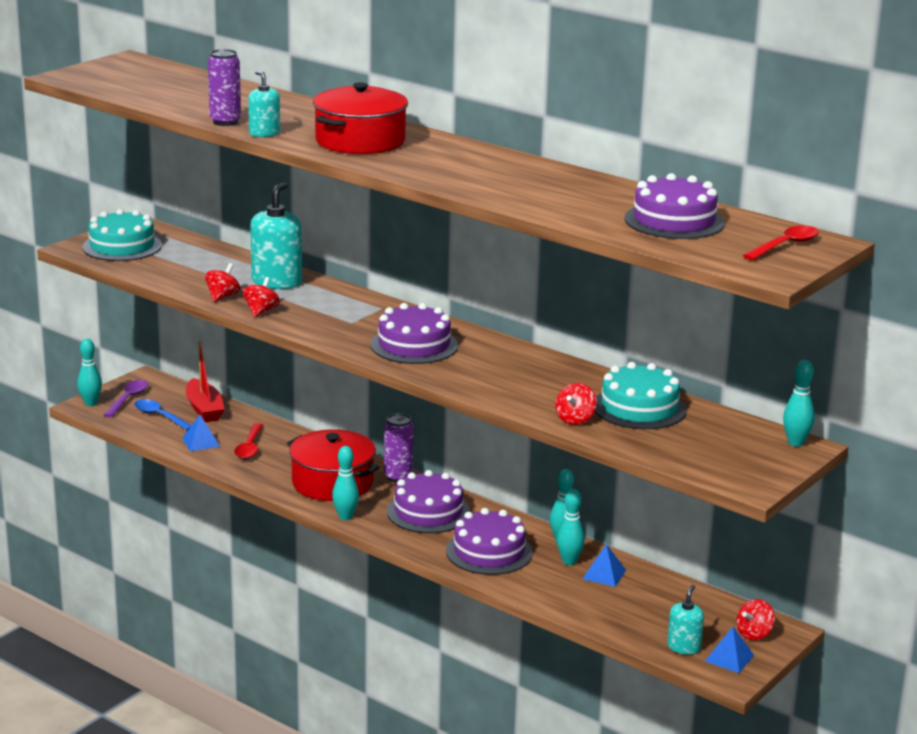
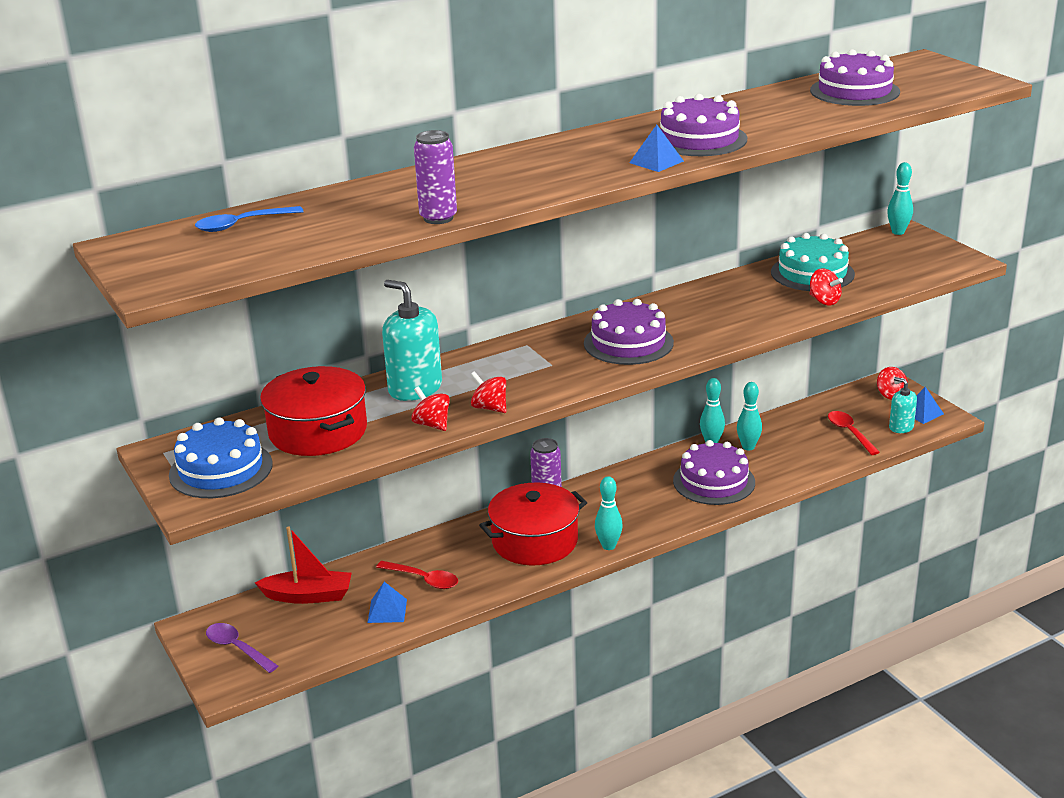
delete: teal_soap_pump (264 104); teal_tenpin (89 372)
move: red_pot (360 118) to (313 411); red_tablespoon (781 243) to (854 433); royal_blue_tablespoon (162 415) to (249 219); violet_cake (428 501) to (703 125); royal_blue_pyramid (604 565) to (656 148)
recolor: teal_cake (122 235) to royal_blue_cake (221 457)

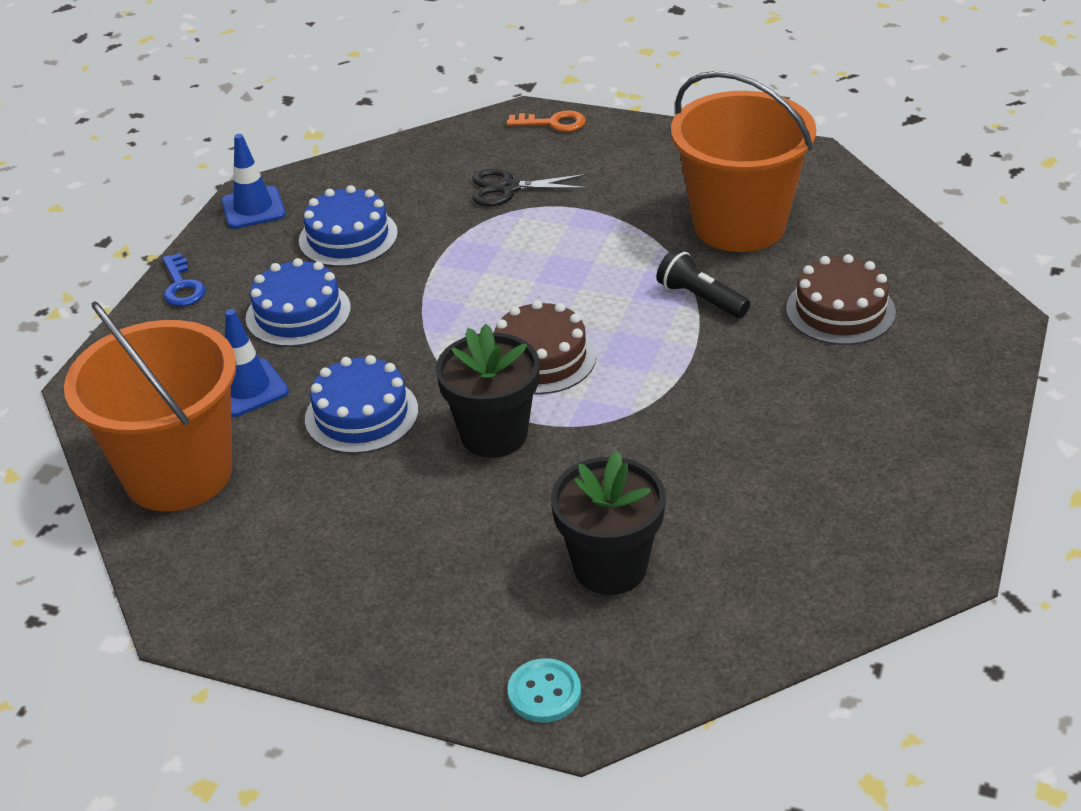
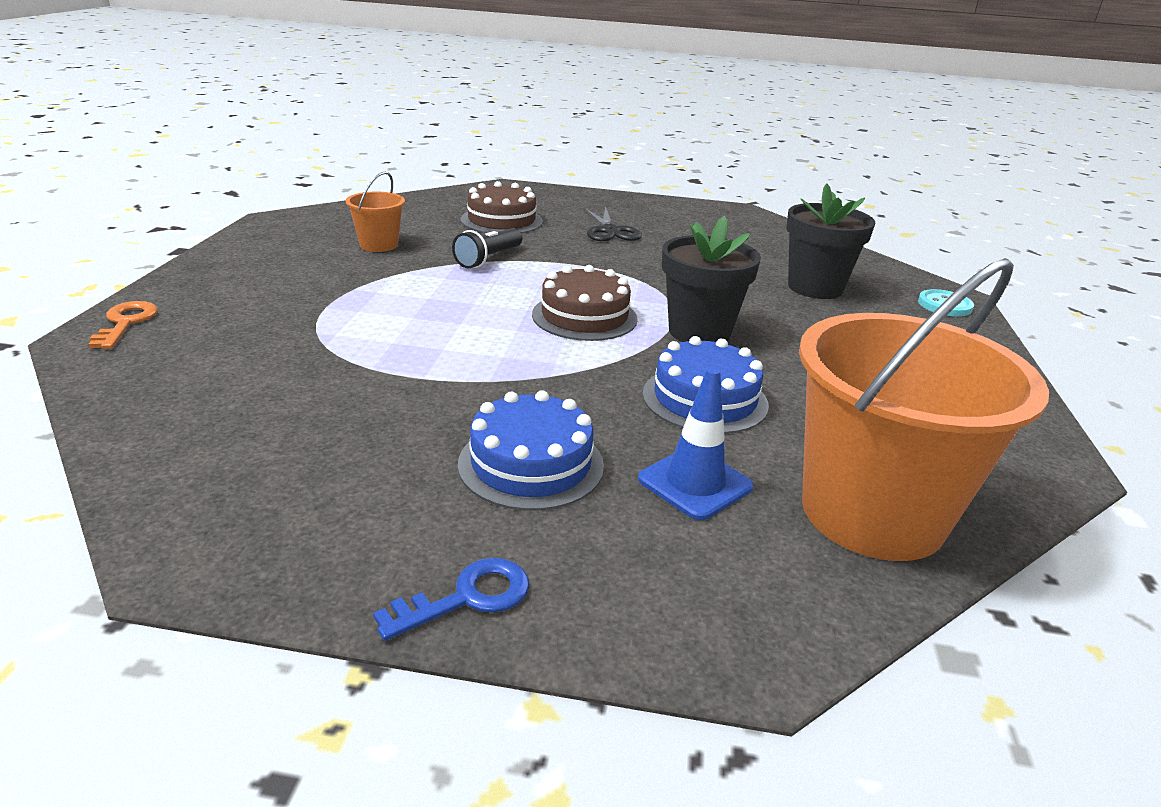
delete: royal_blue_road_cone (253 181); royal_blue_cake (348 226)
move: jet-black_shears (530 187) to (613 223)
resize: bright_orange_bucket (743 161) = (375 212) x0.45

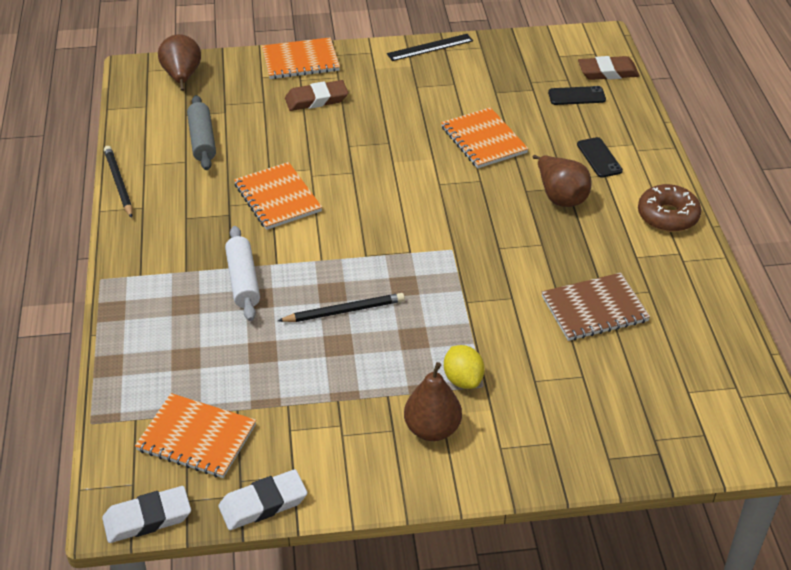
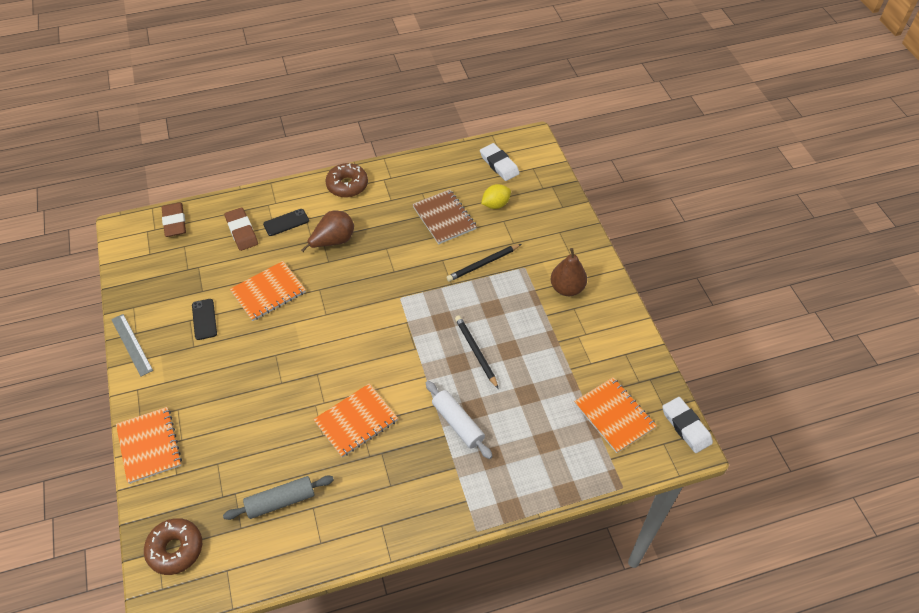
move: brown_eraser (316 95) to (241 229); jet-black_phone (577 95) to (204 319); jet-black_pencil (118 182) to (483 263); golden_toy_lemon (464 367) to (496 196); white_eraser (262 499) to (500 162)
replace: brown_pear_fruit (179 62) to brown_doughnut (173 546)
recolor: jet-black_straightedge (430 47) to gray_straightedge (132 345)
rotate: white_pastry_roller (242 273) = (459 420) 75 degrees clockwise; bright_orange_notepad (195 435) = (615 415) 45 degrees counterclockwise

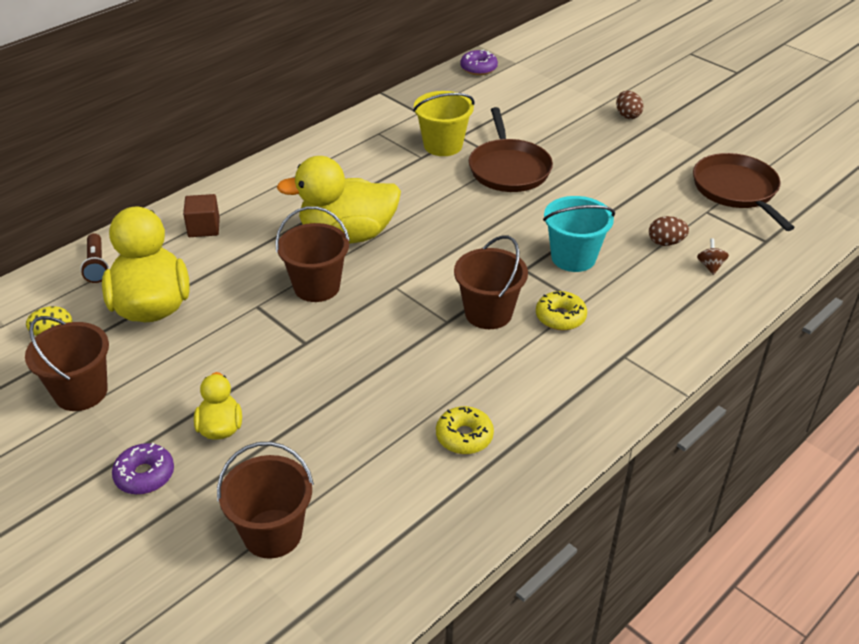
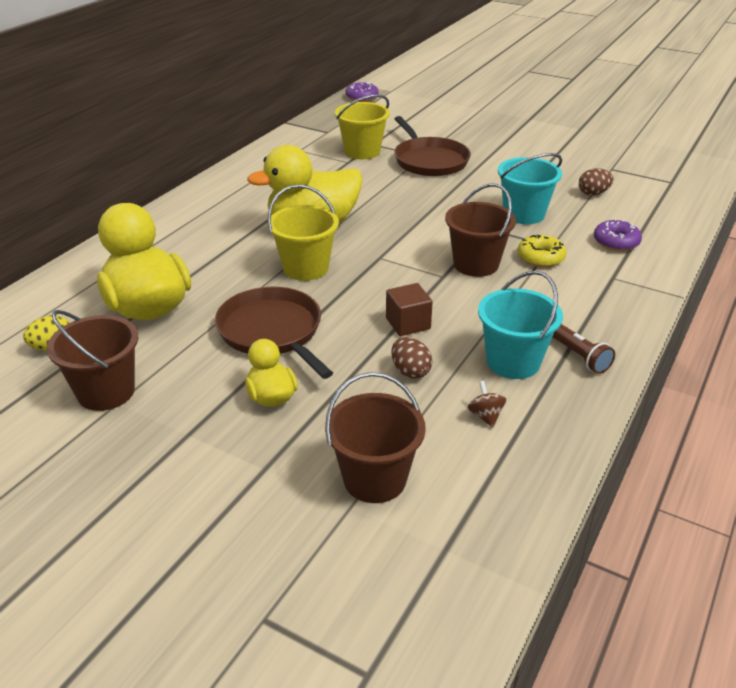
move: brown_egg (629 105) to (412 358); brown_pan (744 192) to (274 333); brown_cube (201 215) to (409 309); brown_pocket_torch (94 258) to (584 349); brown_toy_top (713 256) to (487 404); violet_doughnut (143 469) to (618 234)
replace: golden_doughnut (465 430) to teal_bucket (520 325)
recolor: brown_bucket (313 254) to golden_bucket (303 232)

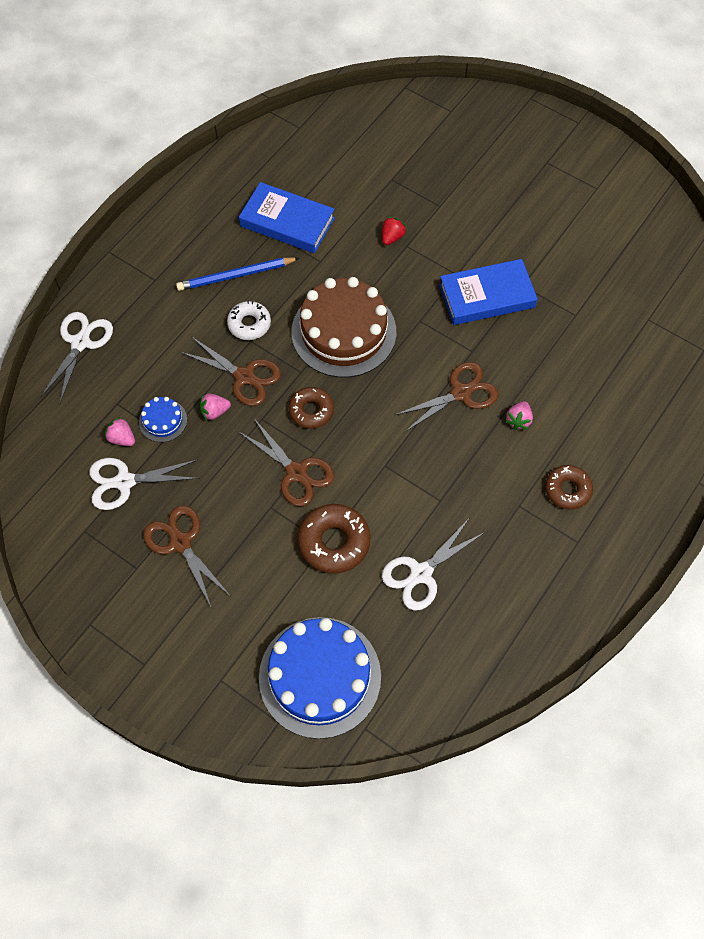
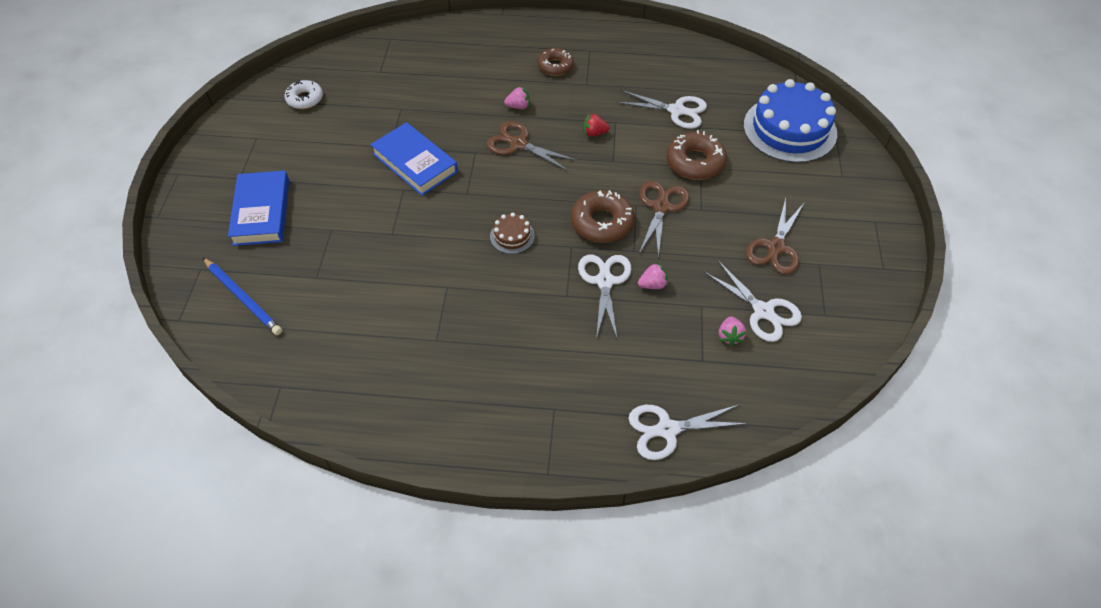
delete: royal_blue_cake (163 419)
move: royal_blue_hardcover (287 217) to (258 208); red_strawberry (394 231) to (596 125); royal_blue_pencil (237 274) to (242 296); white_doughnut (249 320) to (303 94)
recolor: brown_shears (230 371) to white_shears (605 298)
rotate: pink_strawberry (215 407) = (653 275) 60 degrees counterclockwise
resize: brown_cake (343 327) = (512 233) x0.44; brown_doughnut (311 408) = (602 216) x1.50

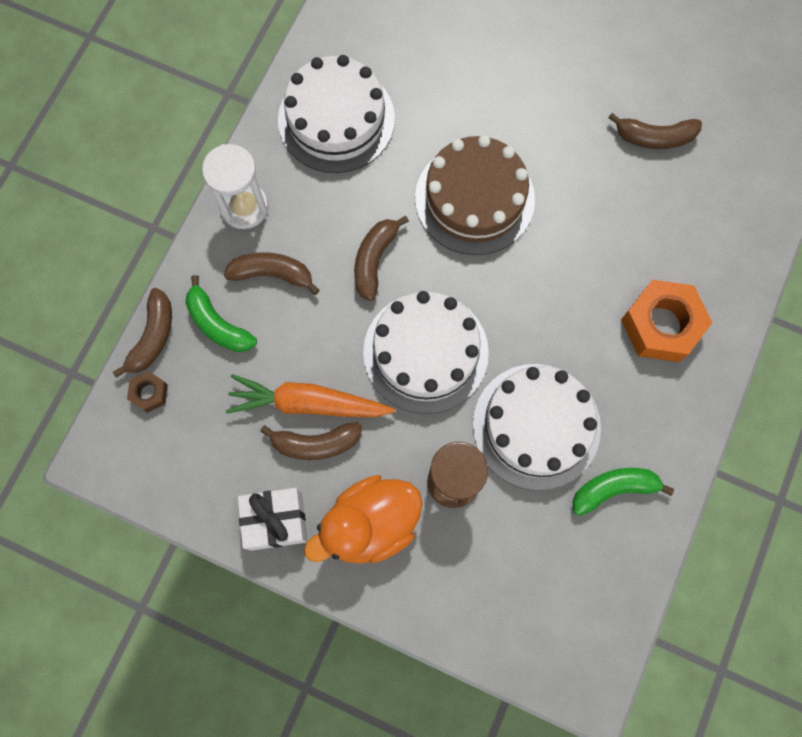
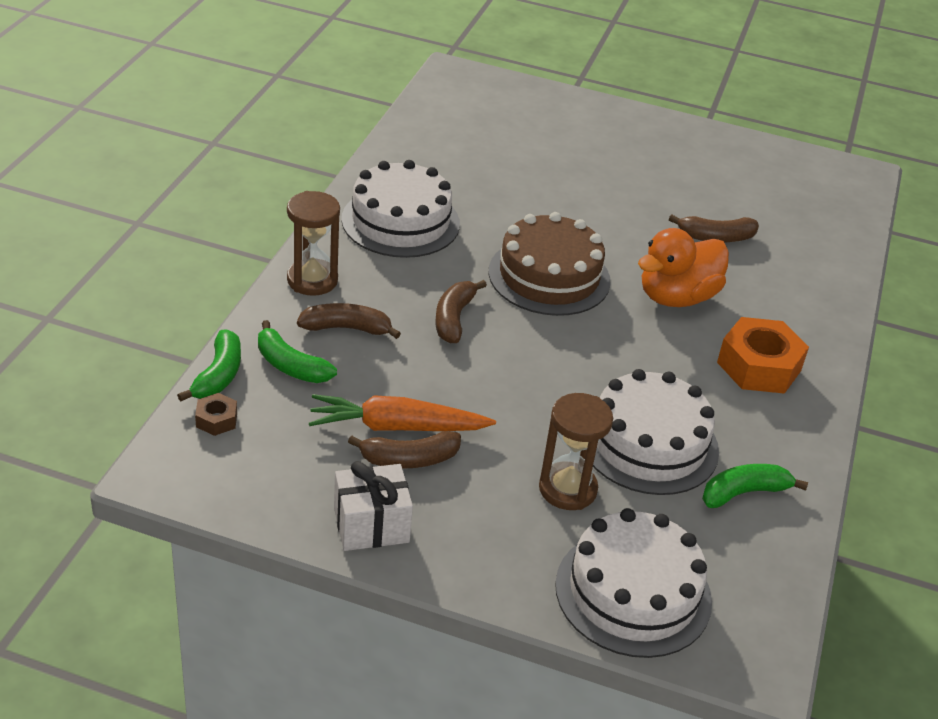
move: white_cake (426 352) to (633 583); bright_orange_toy_duck (363 519) to (683 267)
recolor: white_sandglass (235 186) to brown_sandglass (313 243); brown_banana (142 333) to green_banana (209 365)

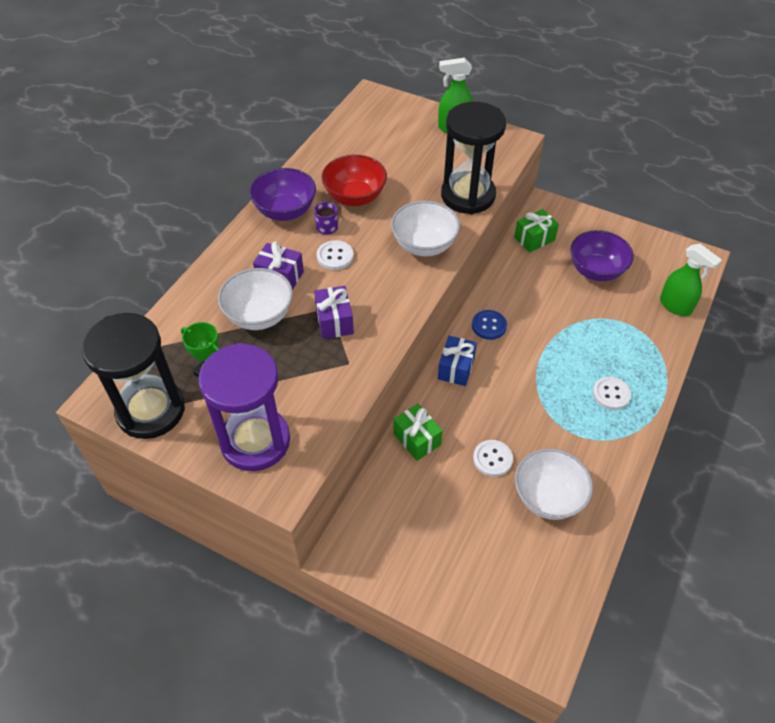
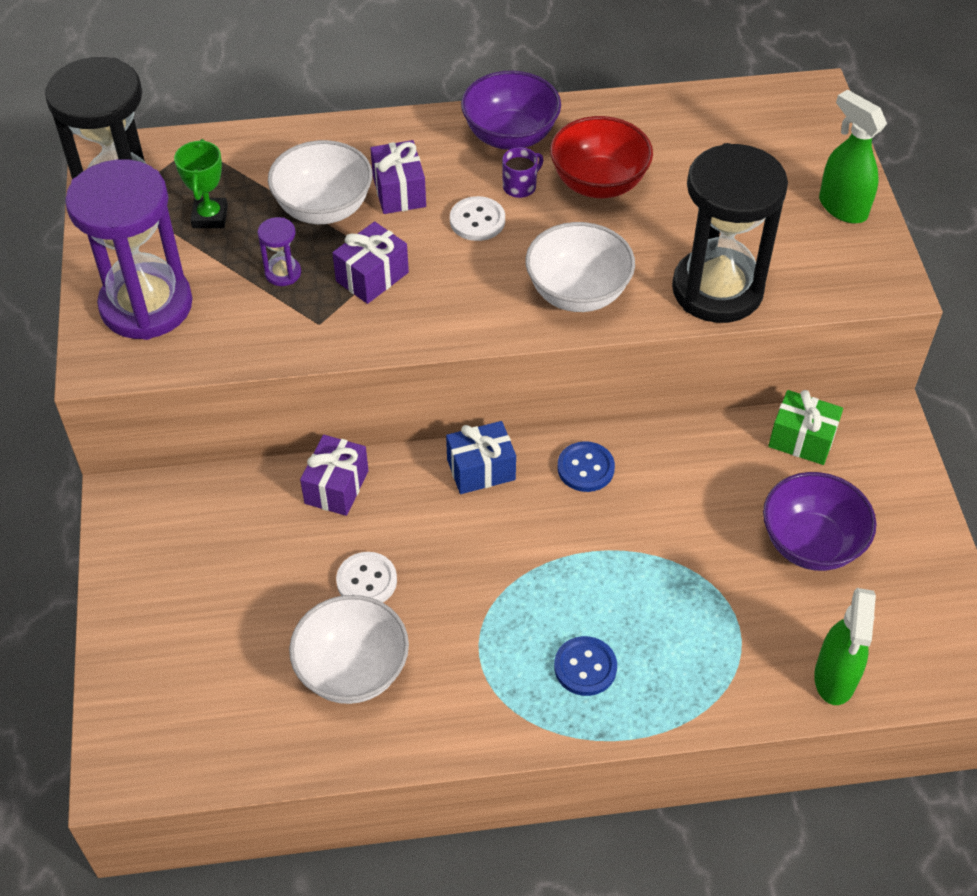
insert: violet_sandglass (279 251)
recolor: white_shirt_button (612 393) to royal_blue_shirt_button (585 666); green_present (418 432) to violet_present (334 475)

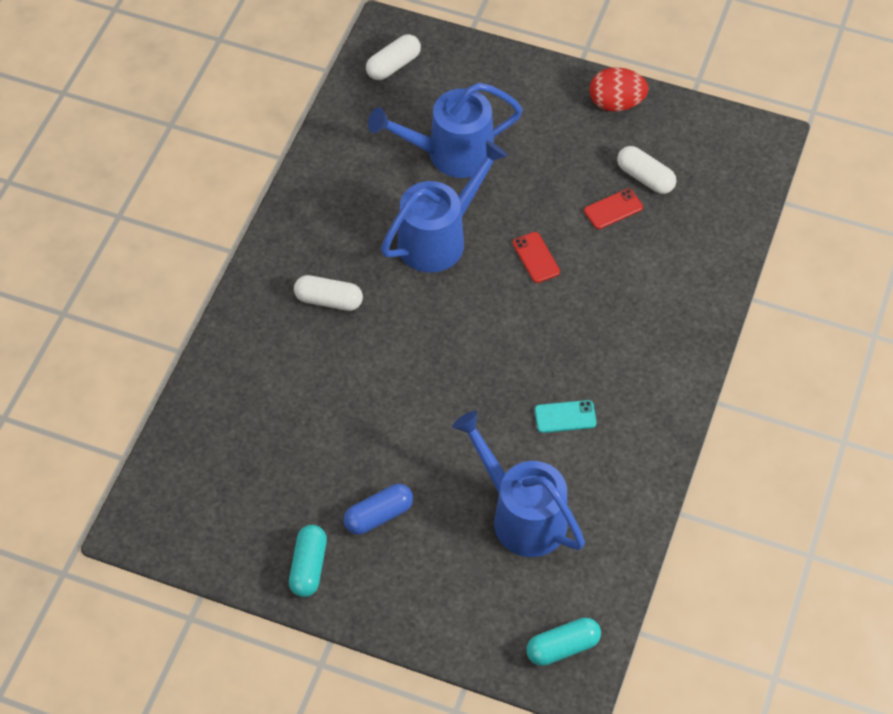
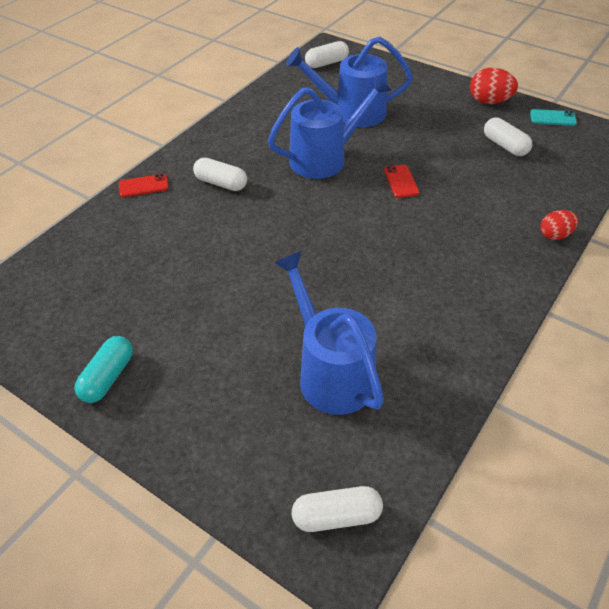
delete: royal_blue_pill_shape (378 509)
insert: red_egg (559 225)
move: red_phone (613 209) to (144 185); teal_phone (566 416) to (553 117)
recolor: teal_pill_shape (563 642) to white_pill_shape (337 509)

